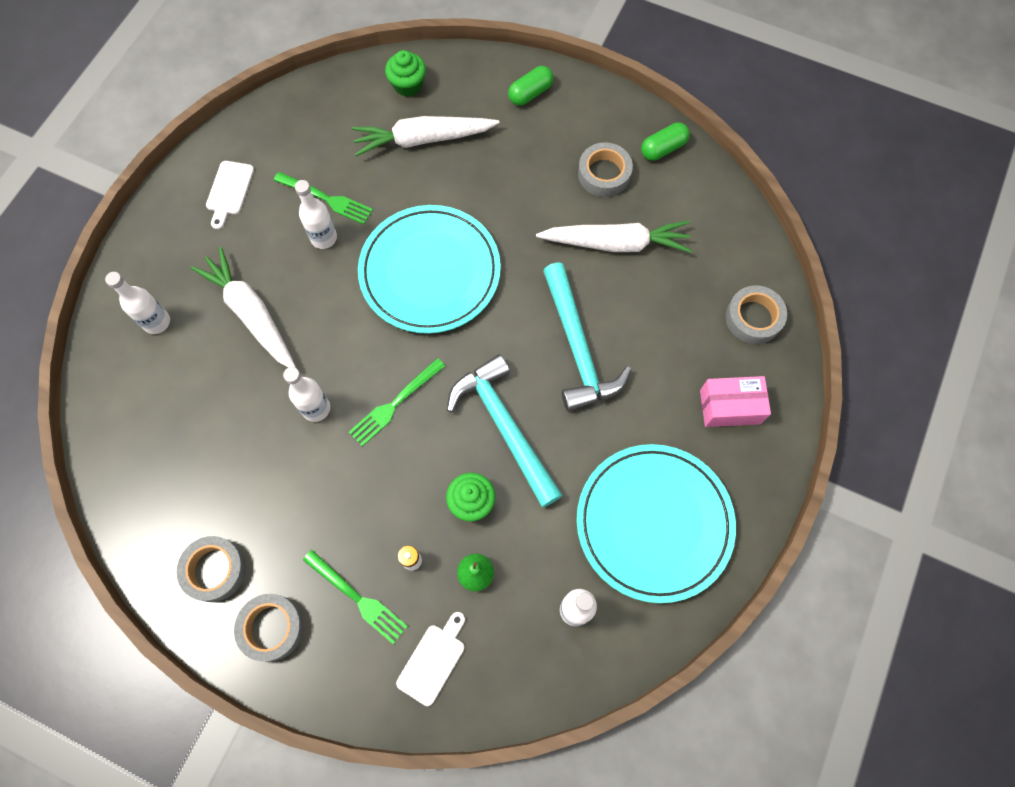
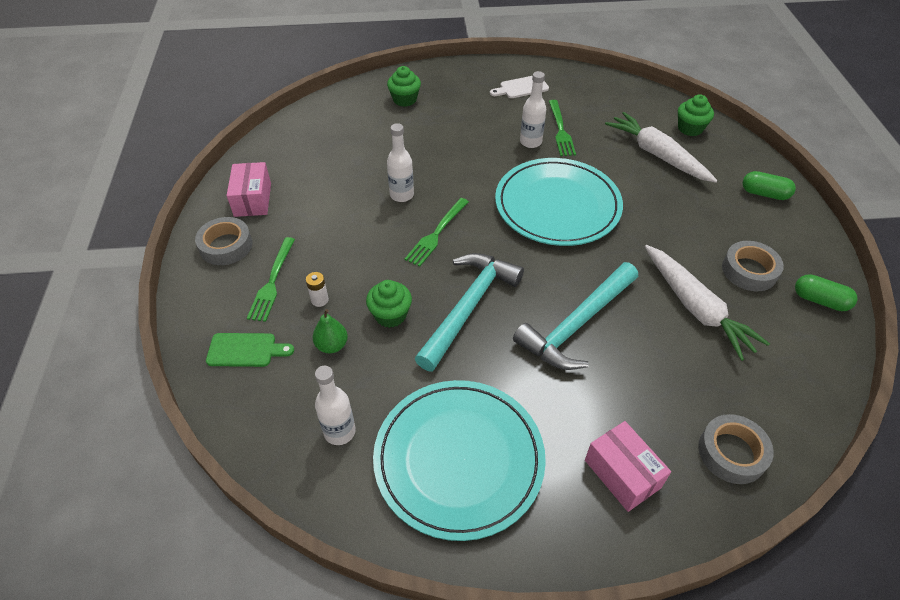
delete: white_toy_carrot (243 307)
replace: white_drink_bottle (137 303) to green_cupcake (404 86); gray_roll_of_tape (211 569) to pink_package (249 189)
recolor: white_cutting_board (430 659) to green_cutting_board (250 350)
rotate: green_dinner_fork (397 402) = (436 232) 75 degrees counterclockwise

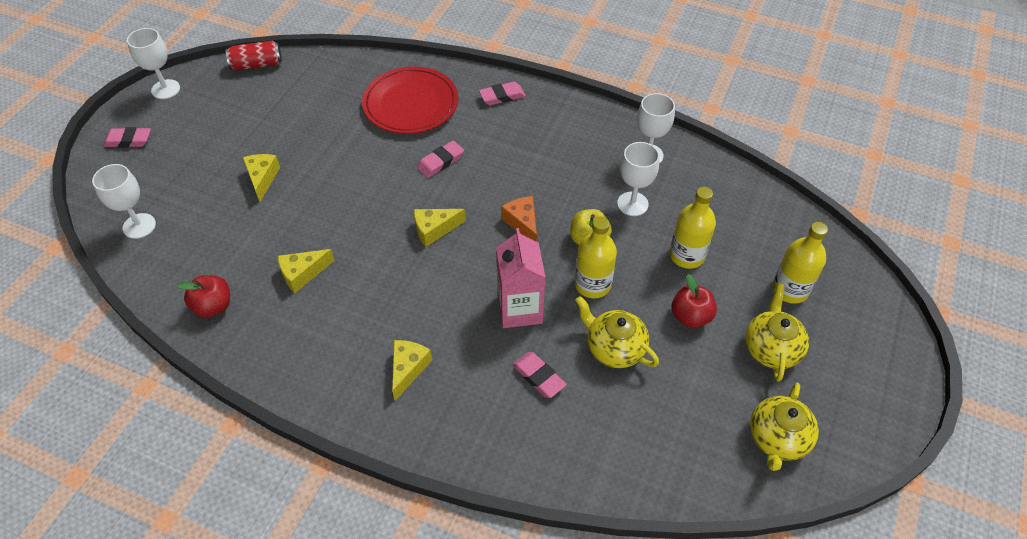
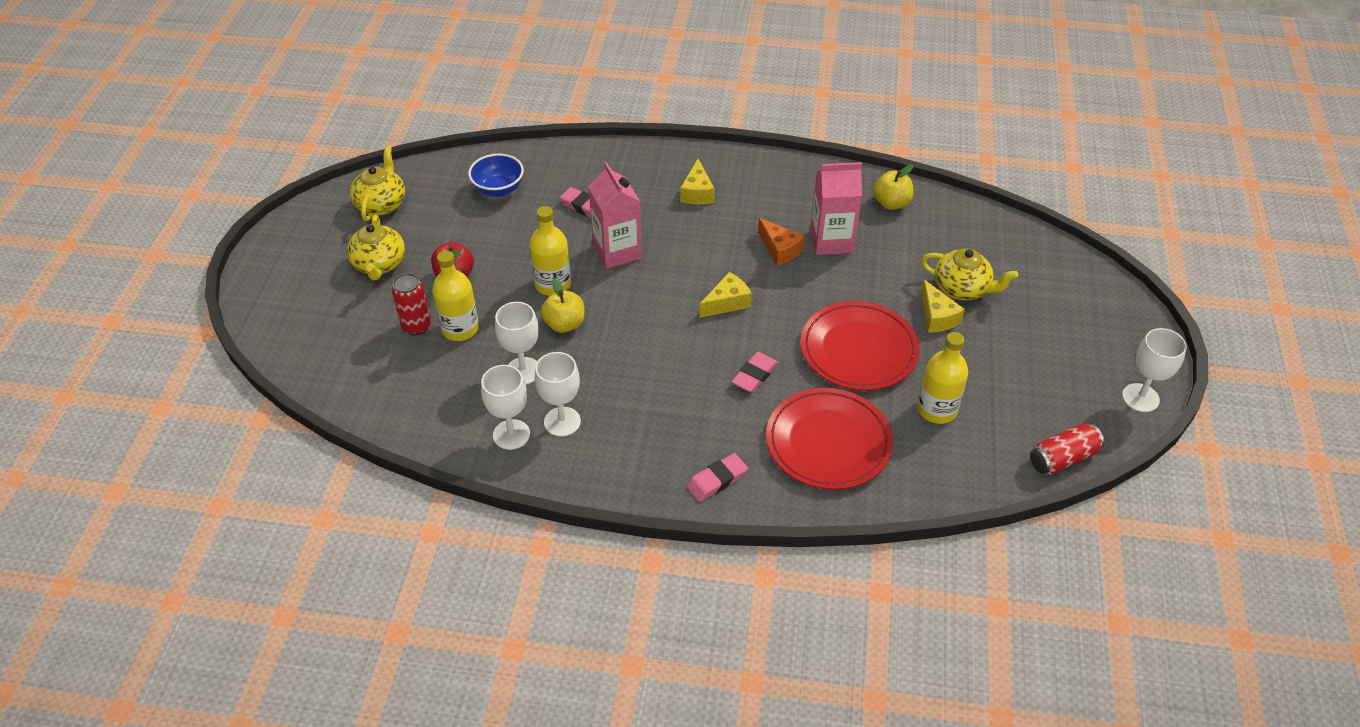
delete: pink_eraser (127 137)
insert: royal_blue_serving_bowl (496 175); red_tin (411 304); red_dinner_plate (860 346)
move: white_chalice (124 201) to (558 394); bright_orange_cheese_wedge (519 219) to (781 242); golden_drink_bottle (800 263) to (942 378); golden_china_teapot (617 332) to (969 274)
replace: golden_cheese_wedge (306 271) to pink_carton (836 208)
recolor: red_apple (203 296) to golden_apple (893 187)

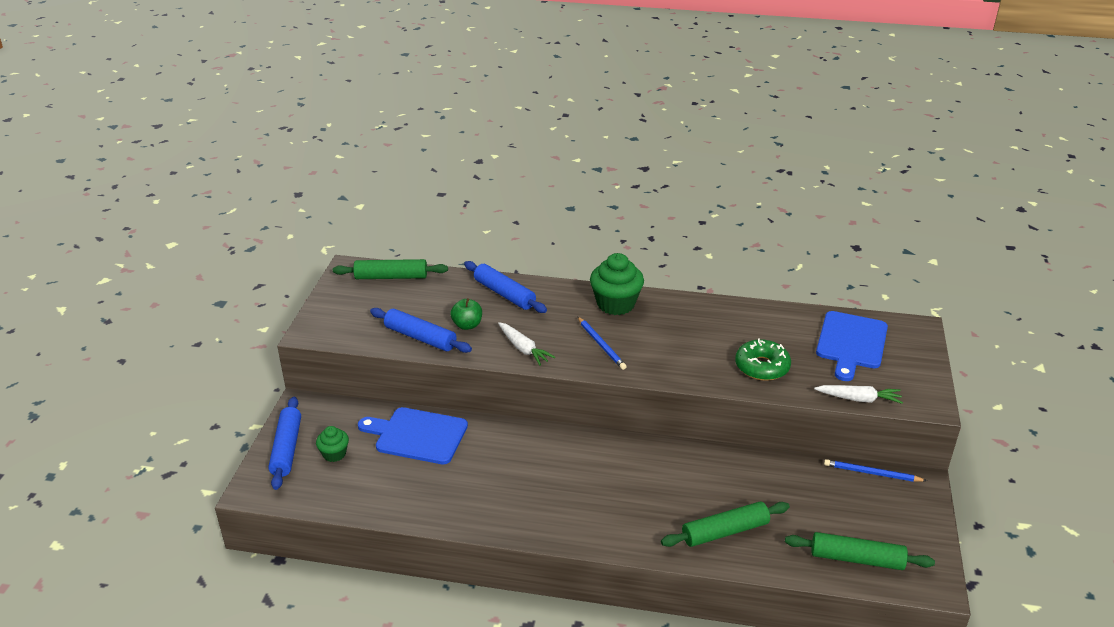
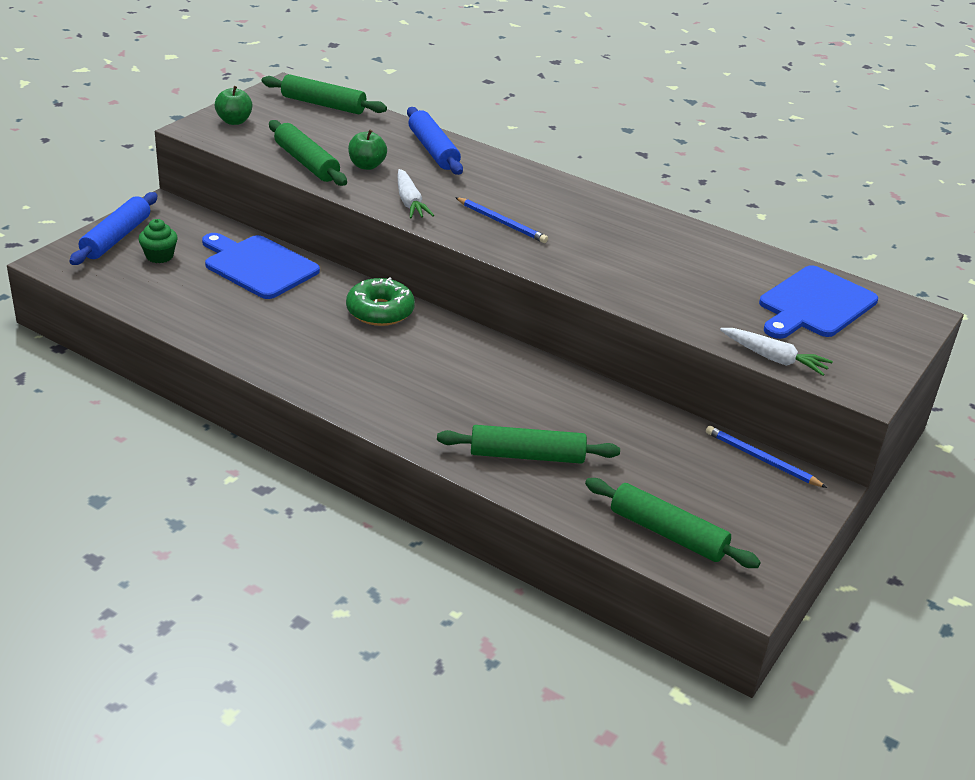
delete: green_cupcake (617 284)
insert: green_apple (233 105)
move: green_doughnut (763 359) to (380 302)
recolor: royal_blue_pastry_roller (421 330) to green_pastry_roller (308 153)
rotate: royal_blue_pencil (602 343) = (501 220) 45 degrees counterclockwise

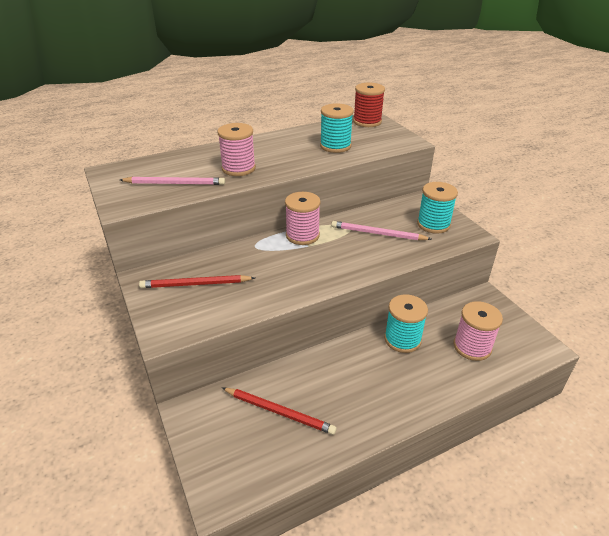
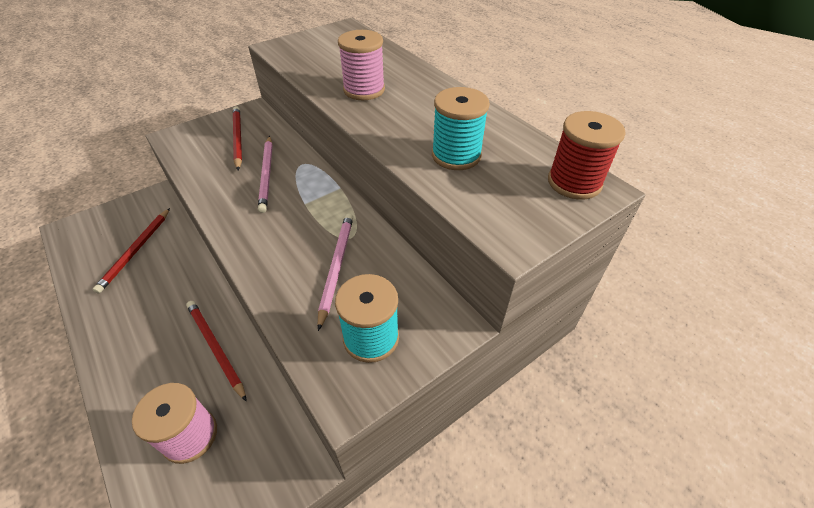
delete: pink_bobbin (303 218)
move: pink_pencil (172 181) to (265 174)
replace: teal_bobbin (406 324) to red_pencil (216 351)

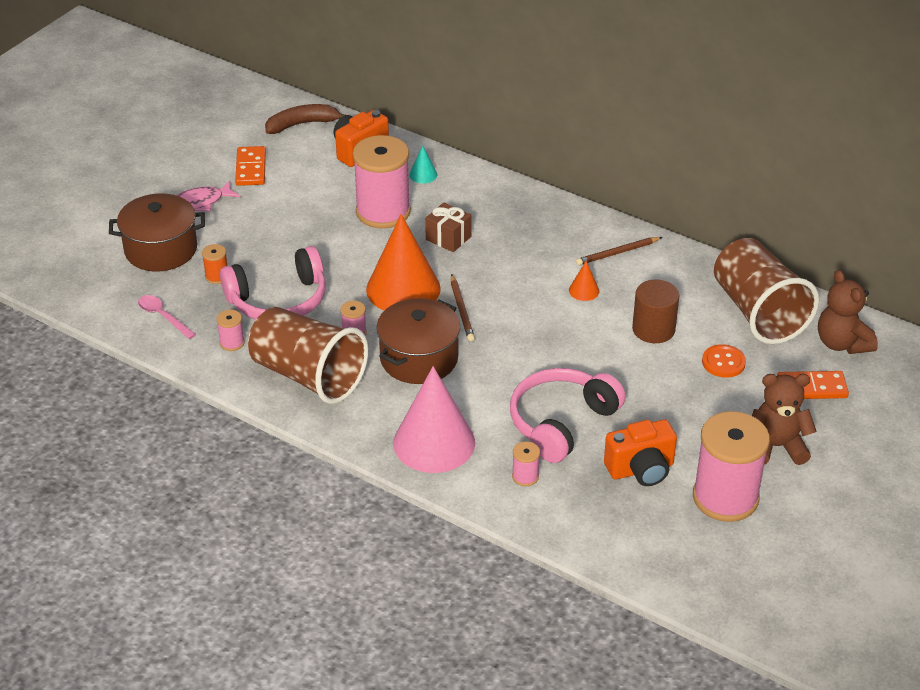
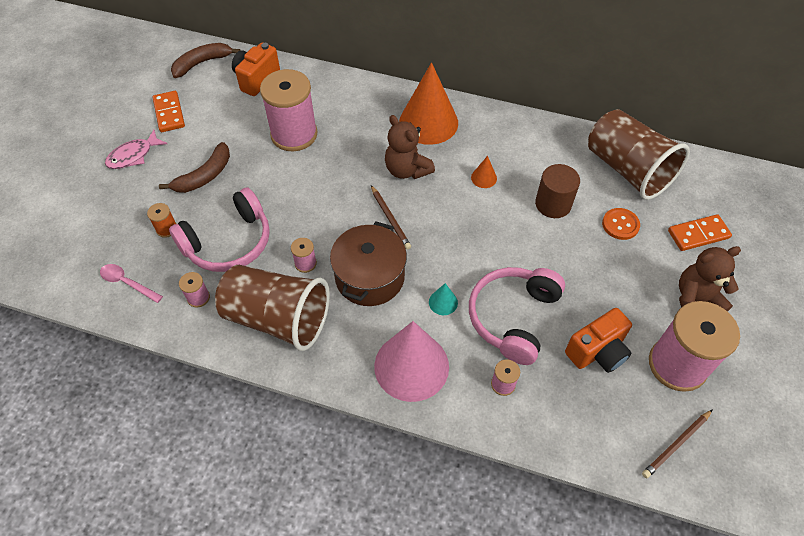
delete: brown_pot (157 232); brown_present (448 227)
insert: brown_banana (194 167)
move: teal_solid_cone (423 164) to (443 299); bright_orange_solid_cone (403 262) to (428 103); brown_pencil (619 251) to (677 443); brown_teddy_bear (848 312) to (410 147)

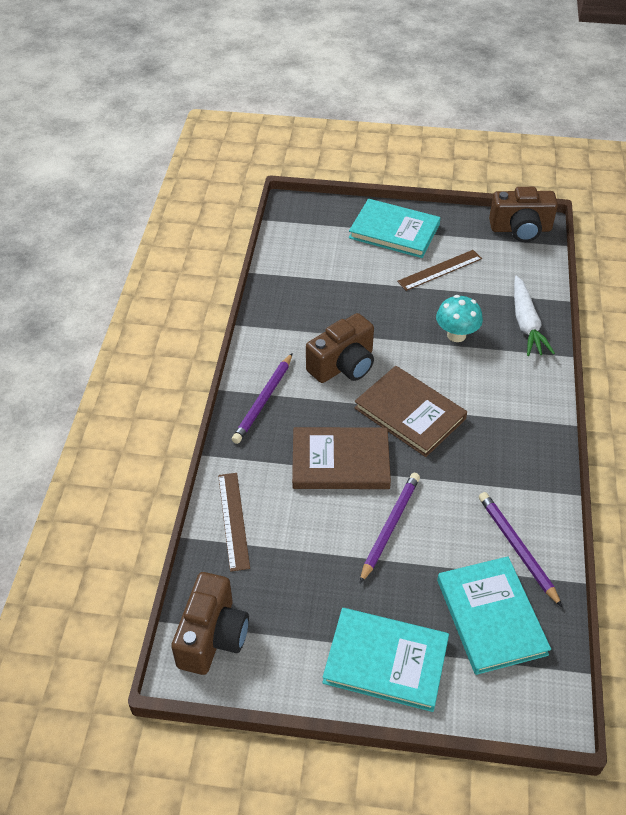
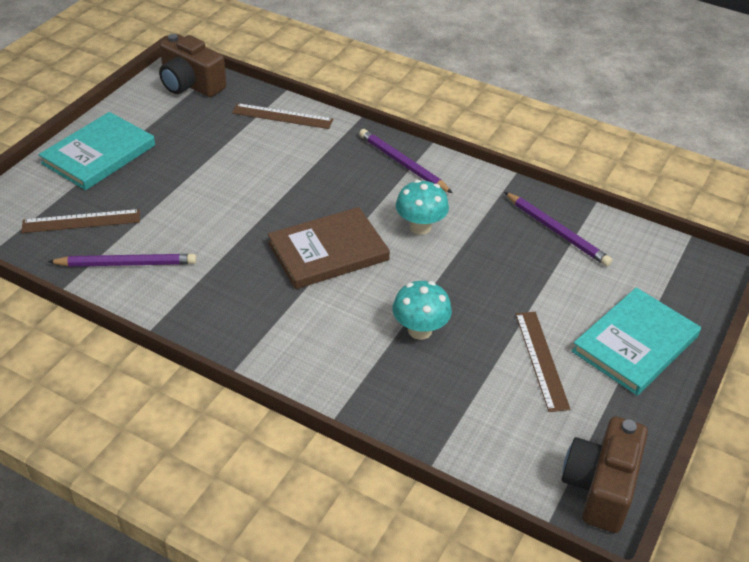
delete: white_toy_carrot (534 316); brown_hardcover (341 458)
move: violet_pencil (390 528) to (558 229)
replace: brown_photo_camera (340 348) to teal_fungus (422 207); teal_hardcover (494 615) to brown_straightedge (80 221)

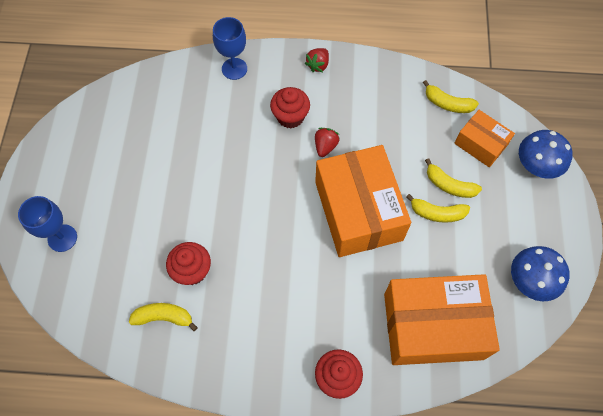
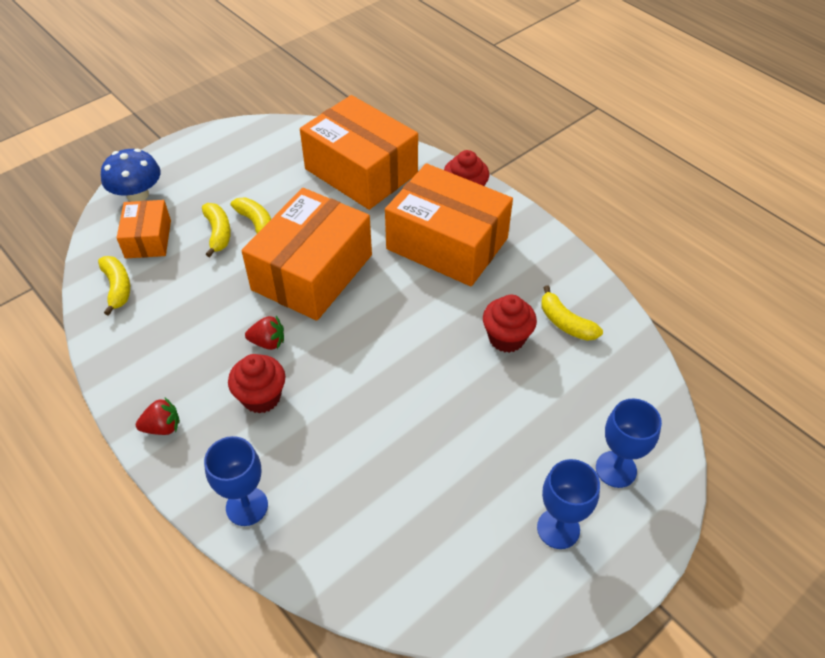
delete: royal_blue_fungus (540 273)
insert: bright_orange_package (449 224); royal_blue_chalice (568 504)
rotate: red_strawberry (327 142) = (264 333) 150 degrees counterclockwise

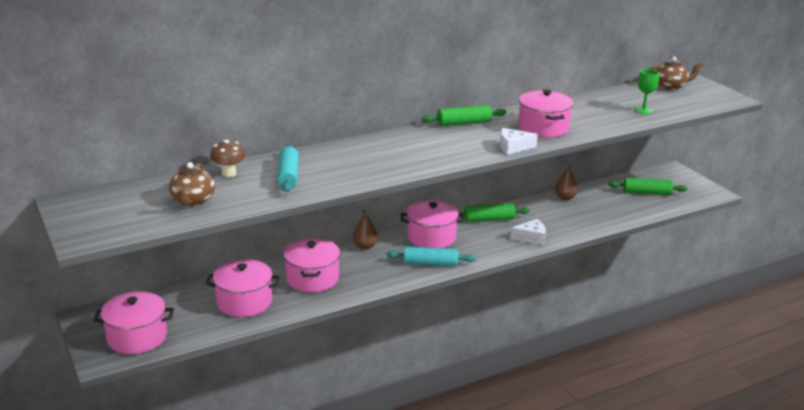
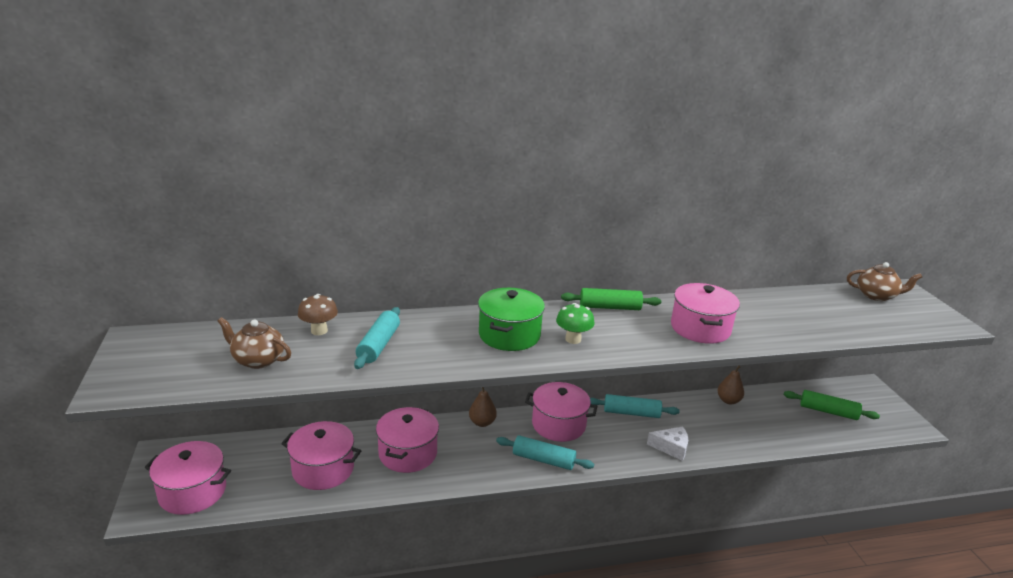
delete: green_chalice (647 91); white_cheese_wedge (519 141)
insert: green_pot (511 319); green_fungus (575 323)
recolor: green_pastry_roller (494 212) to teal_pastry_roller (635 406)
rotate: brown_china_teapot (192 184) = (254 343) 90 degrees clockwise

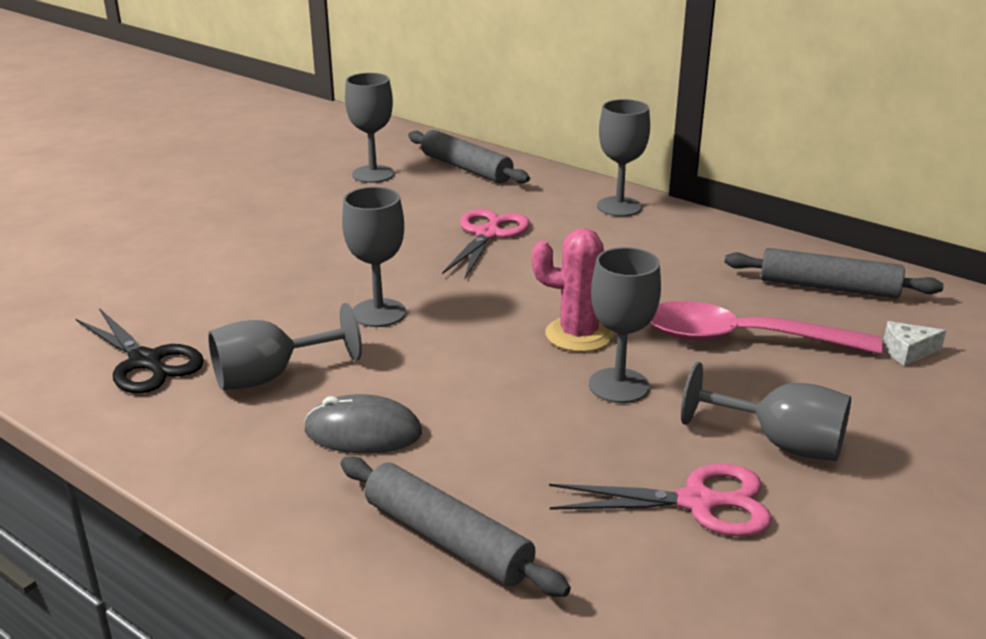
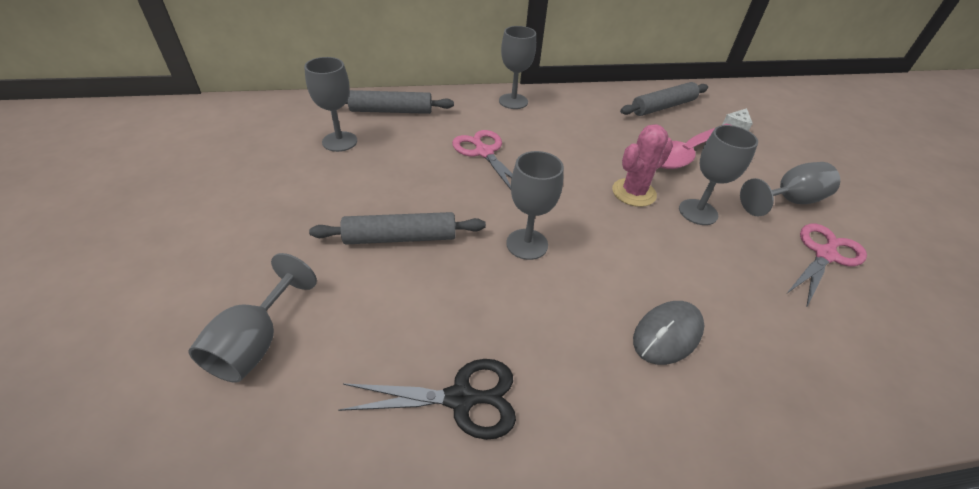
move: gray_chalice (285 346) to (252 318); gray_pastry_roller (456 526) to (397 228)

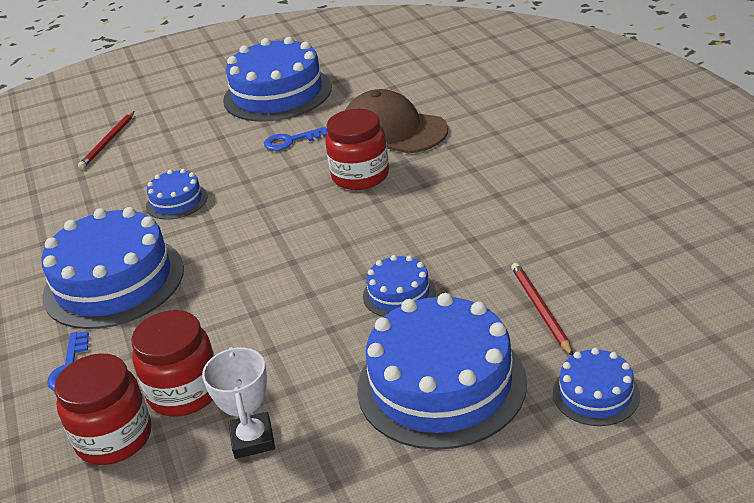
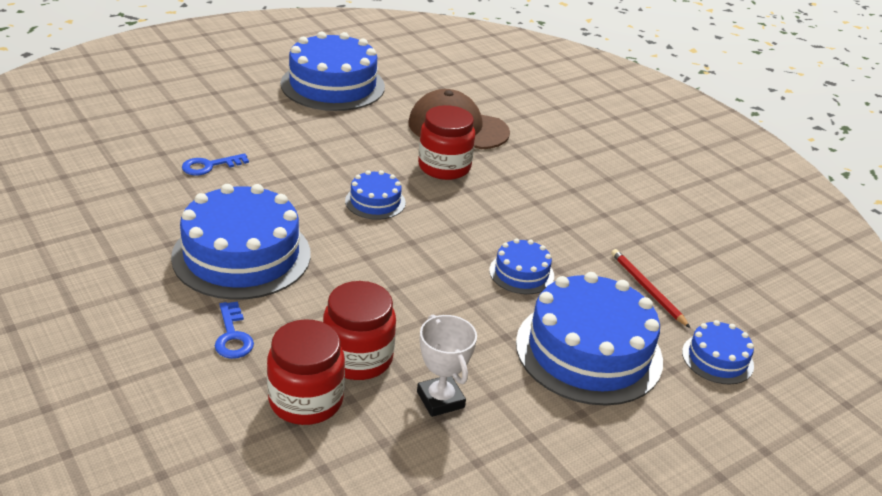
delete: red_pencil (106 140)
move: royal_blue_key (295 139) to (215 164); royal_blue_cake (177 194) to (375 195)

